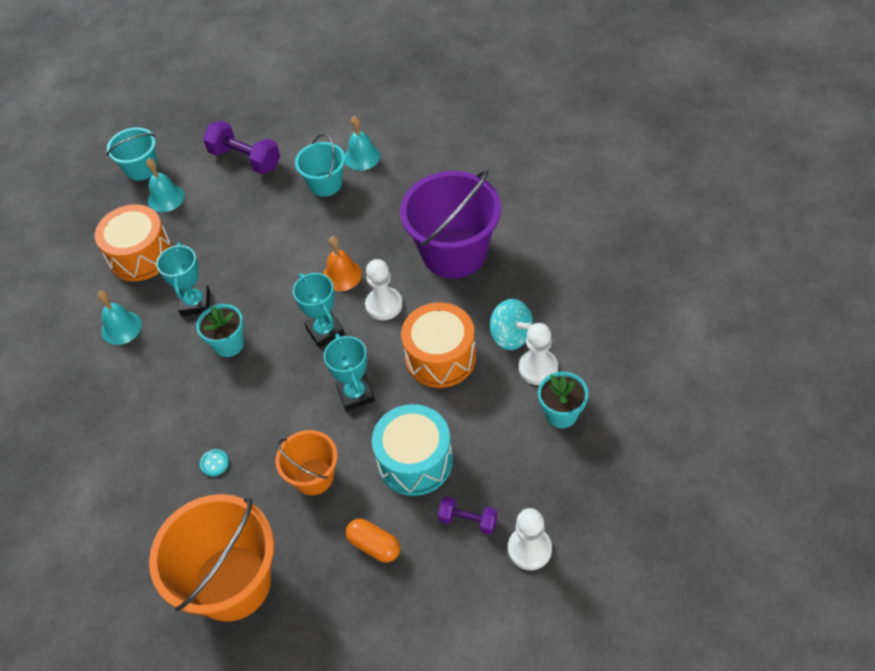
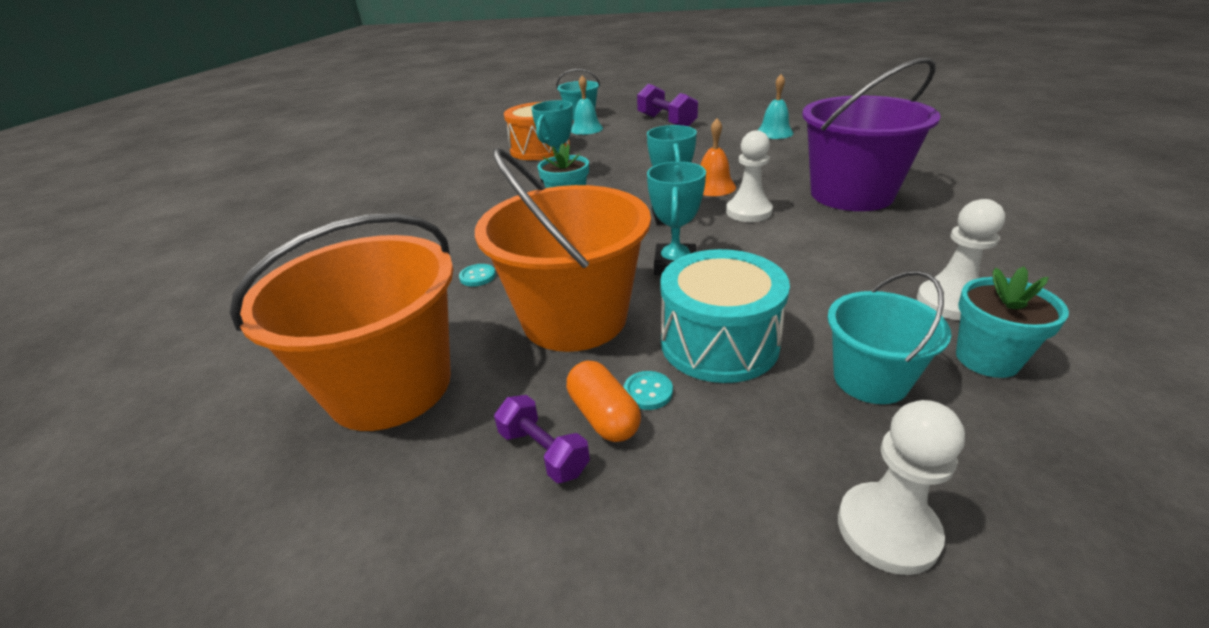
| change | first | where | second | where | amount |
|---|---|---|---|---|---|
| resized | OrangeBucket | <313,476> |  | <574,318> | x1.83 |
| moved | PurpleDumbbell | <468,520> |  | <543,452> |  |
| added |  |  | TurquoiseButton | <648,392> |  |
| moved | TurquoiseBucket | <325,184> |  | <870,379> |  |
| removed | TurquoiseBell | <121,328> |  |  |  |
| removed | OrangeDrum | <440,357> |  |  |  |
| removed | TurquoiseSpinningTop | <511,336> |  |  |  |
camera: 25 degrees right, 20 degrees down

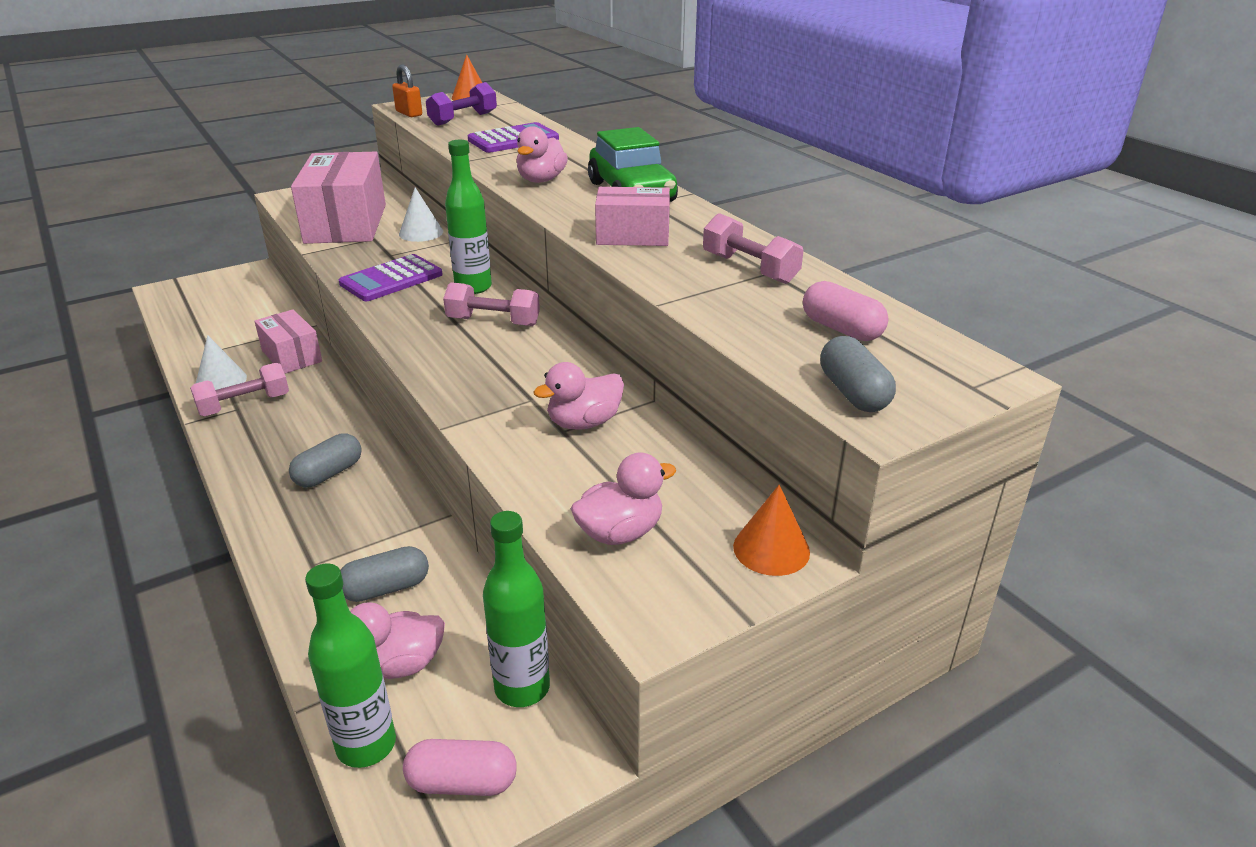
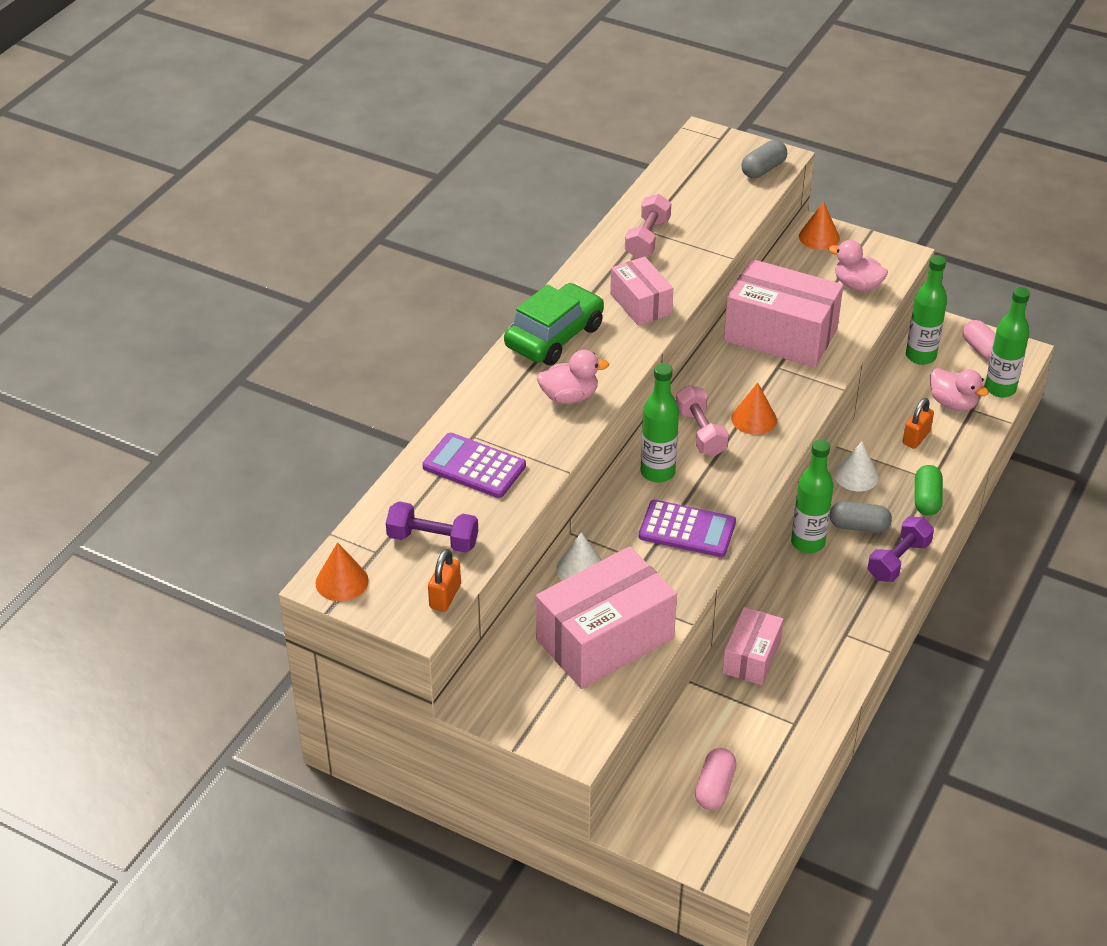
| change | first | where | second | where | amount |
|---|---|---|---|---|---|
| moved | PinkCapsule | <841,329> |  | <714,788> |  |
| replaced | PinkDuck | <584,423> | PinkBox | <780,335> |  |
| added |  |  | OrangeCone | <754,419> |  |
| added |  |  | GreenBottle | <807,543> |  |
| moved | WhiteCone | <221,381> |  | <856,475> |  |
| added |  |  | PurpleDumbbell | <898,560> |  |
| replaced | GreyCapsule | <386,588> | OrangePadlock | <916,438> |  |
| added |  |  | GreenCapsule | <926,499> |  |
| removed | PinkDumbbell | <244,405> |  |  |  |
camera: 120 degrees left, 10 degrees up

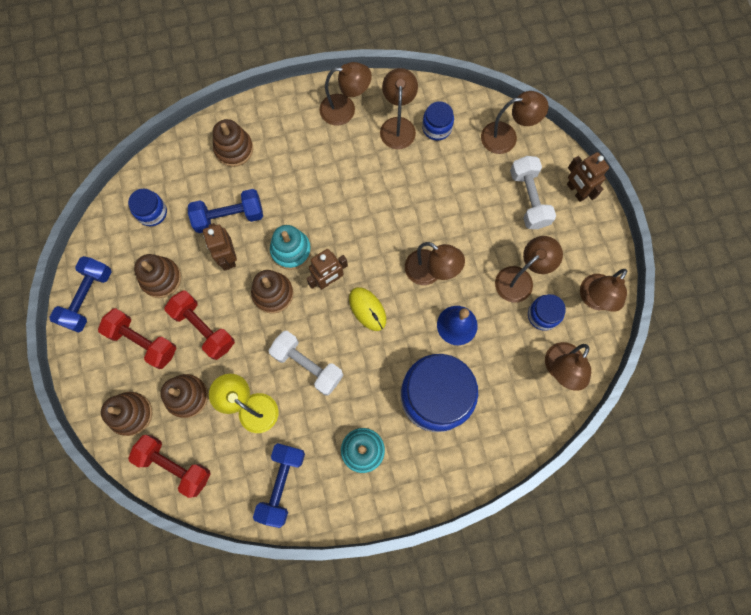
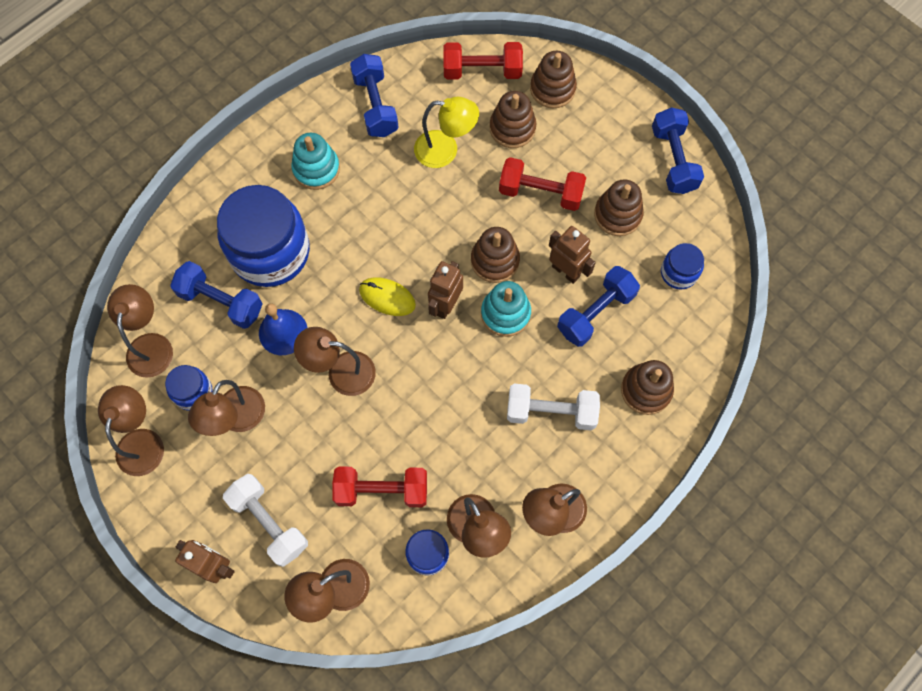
| change | first | where | second | where | amount |
|---|---|---|---|---|---|
| added |  |  | BlueDumbbell | <221,302> |  |
| moved | RedDumbbell | <143,341> |  | <382,490> |  |
| moved | WhiteDumbbell | <307,365> |  | <551,412> |  |
camera: 150 degrees right, 5 degrees down

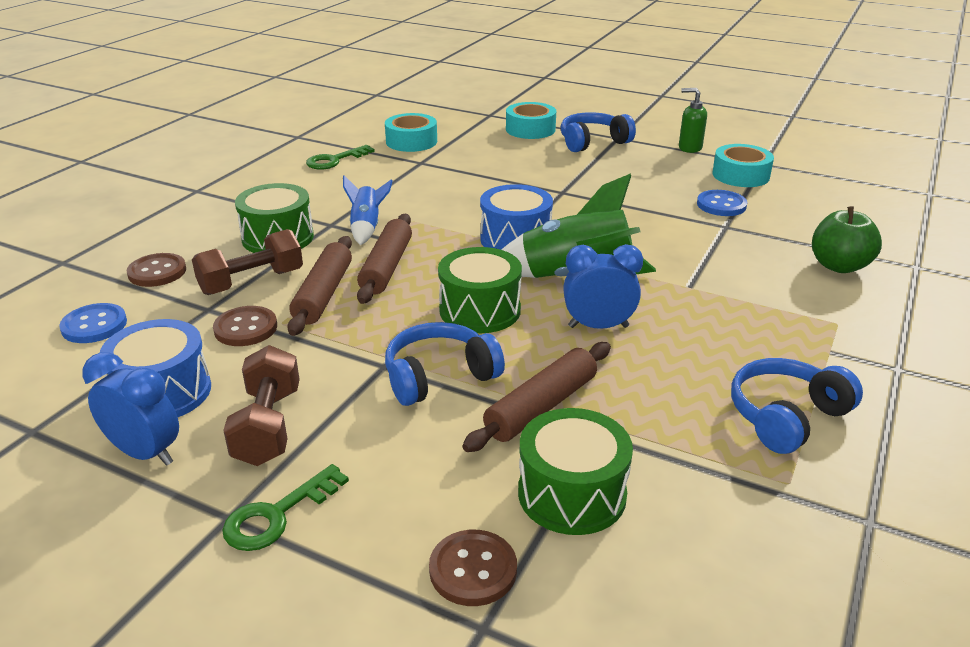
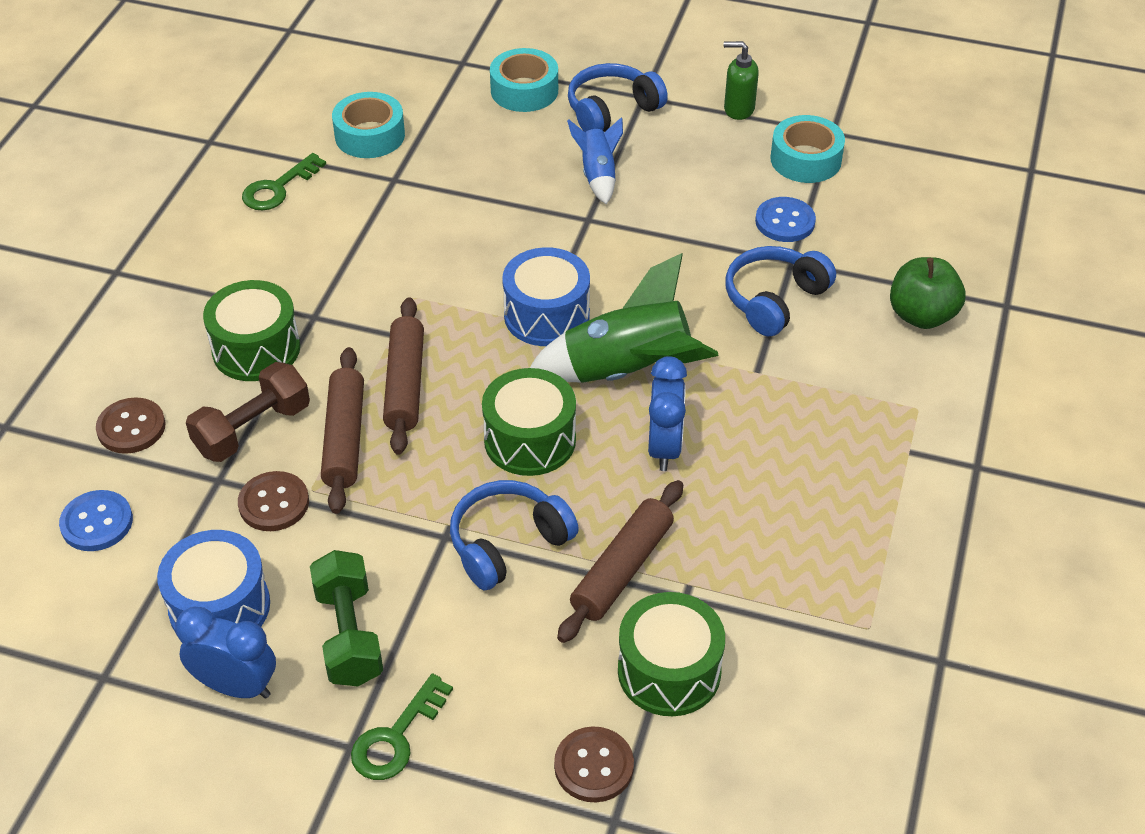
| change | first | where | second | where | amount |
|---|---|---|---|---|---|
| recoloured | BrownDumbbell | <268,426> | GreenDumbbell | <349,634> |  |
| moved | BlueRocket | <366,227> |  | <598,175> |  |
| turned | BlueClock | <598,326> |  | <664,447> | 105 degrees clockwise |
| moved | BlueHeadphones | <786,416> |  | <774,299> |  |
camera: 10 degrees left, 15 degrees up

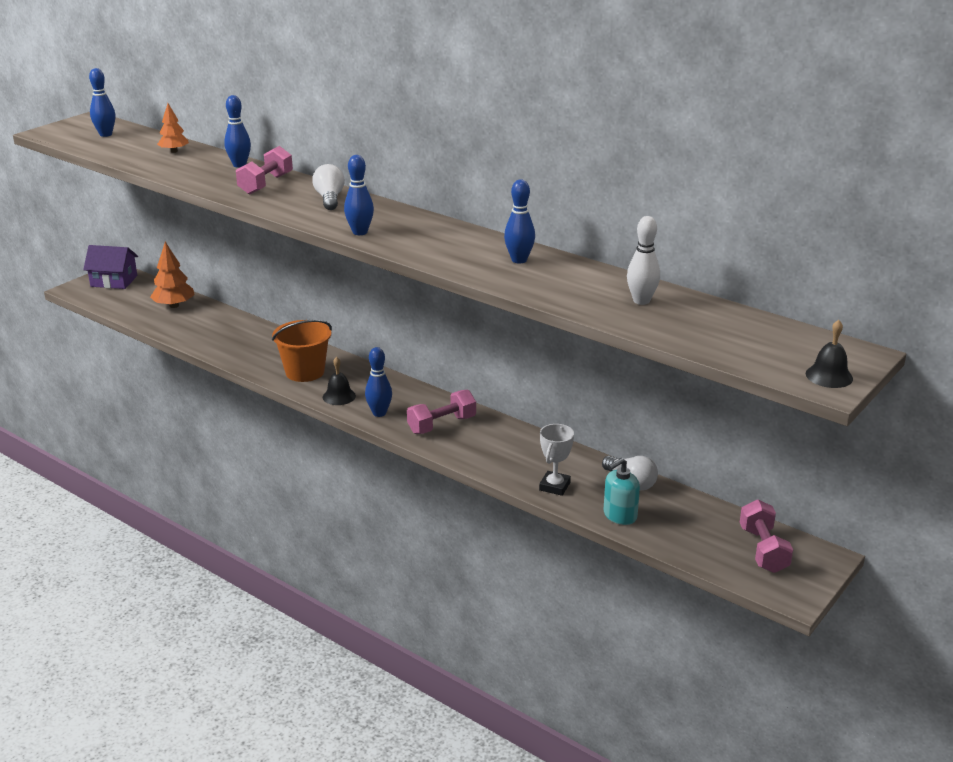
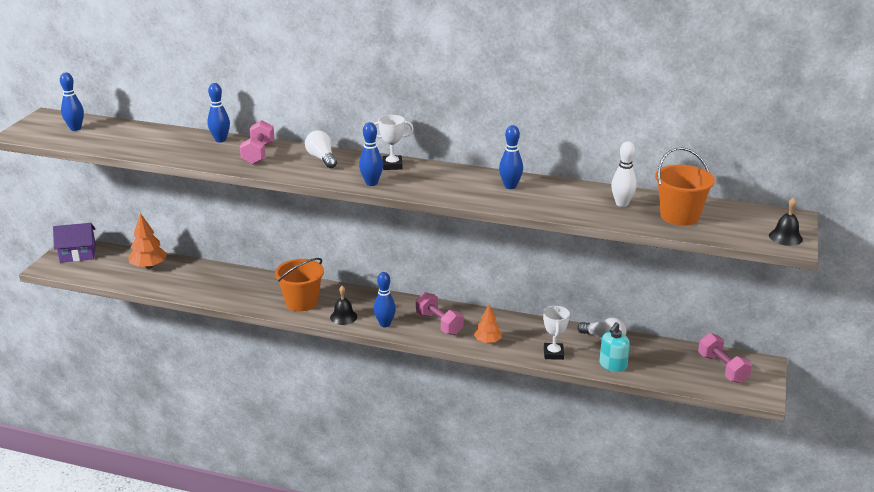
| change | first | where | second | where | amount |
|---|---|---|---|---|---|
| added |  |  | WhiteTrophy | <392,165> |  |
| turned | PinkDumbbell | <441,425> |  | <439,324> | 75 degrees counterclockwise |
| moved | OrangeTree | <174,151> |  | <487,341> |  |
| added |  |  | OrangeBucket | <679,216> |  |
camera: 20 degrees left, 0 degrees up

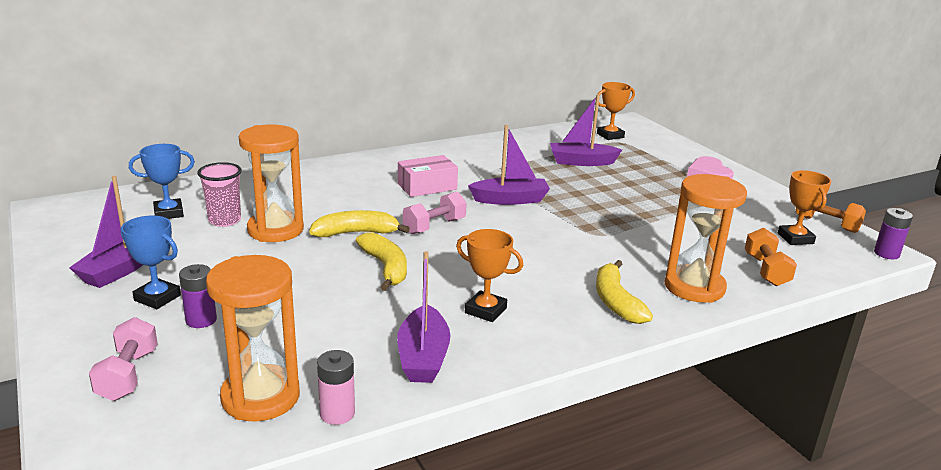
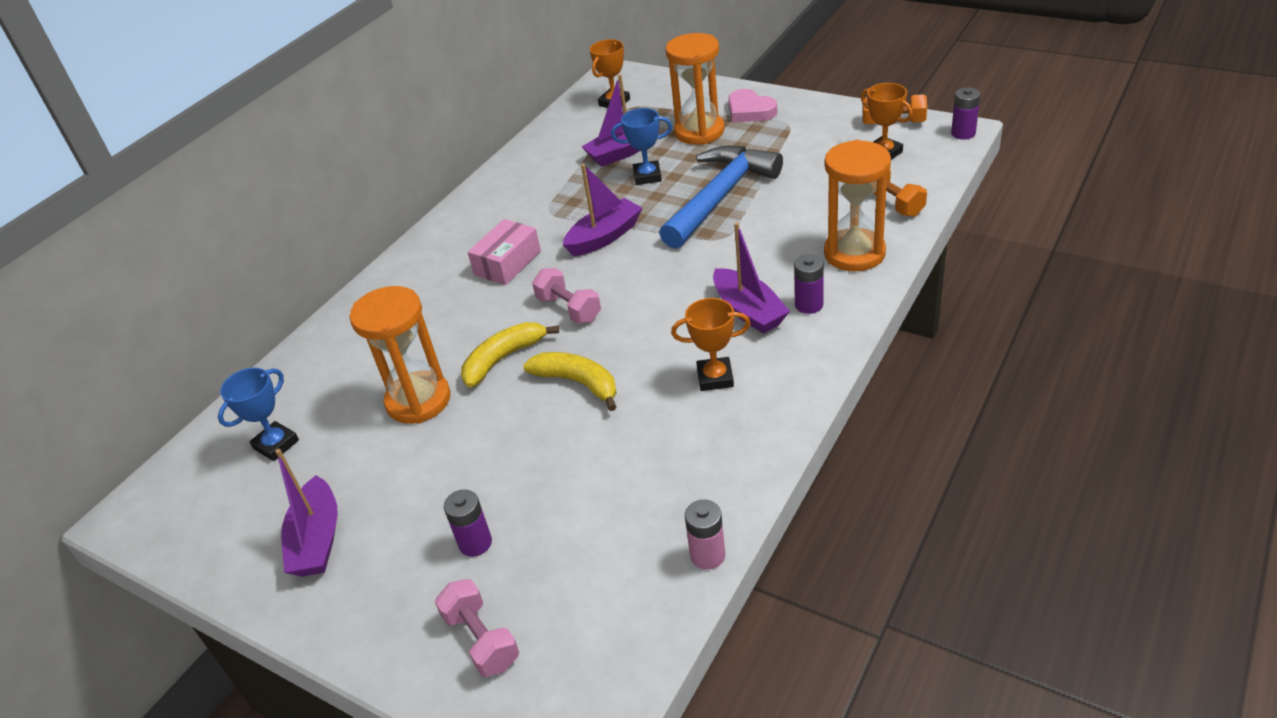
| change | first | where | second | where | amount |
|---|---|---|---|---|---|
| turned | PinkDumbbell | <434,226> |  | <569,309> | 60 degrees counterclockwise |
| moved | BlueTrophy | <157,298> |  | <647,176> |  |
| added |  |  | BlueHammer | <720,196> |  |
| moved | OrangeHourglass | <260,397> |  | <699,132> |  |
| moved | PurpleBoat | <423,357> |  | <748,311> |  |
| replaced | YellowBanana | <616,301> | PurpleBattery | <809,305> |  |
| removed | PinkCup | <225,220> |  |  |  |
camera: 25 degrees left, 15 degrees up

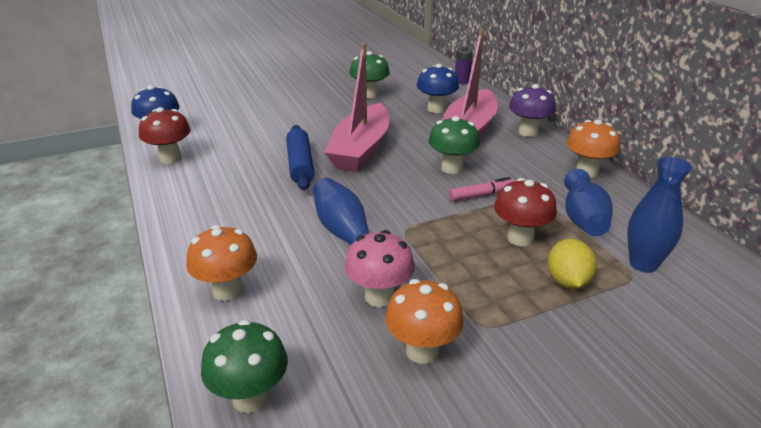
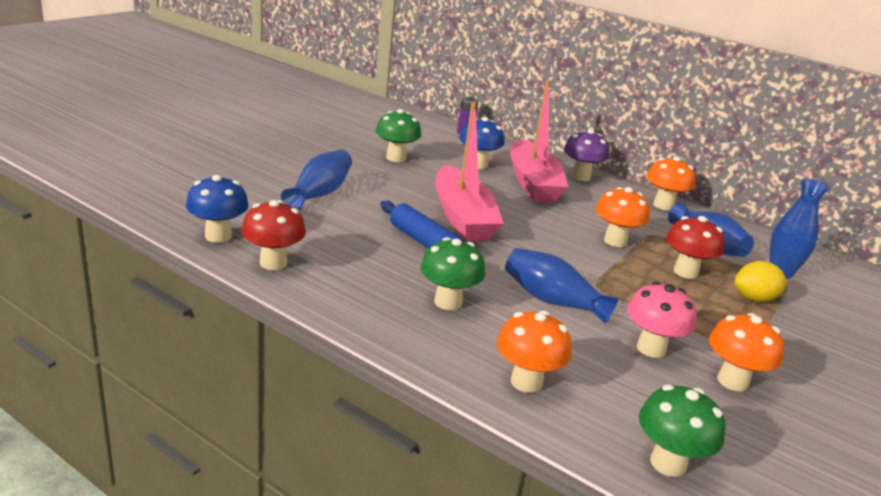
| change | first | where | second | where | amount |
|---|---|---|---|---|---|
| added |  |  | BlueVase | <319,194> |  |
| moved | GreenMushroom | <452,168> |  | <448,302> |  |
| replaced | PinkMarker | <481,195> | OrangeMushroom | <615,241> |  |
| turned | YellowLemon | <567,281> |  | <754,298> | 75 degrees counterclockwise |
camera: 35 degrees left, 5 degrees down

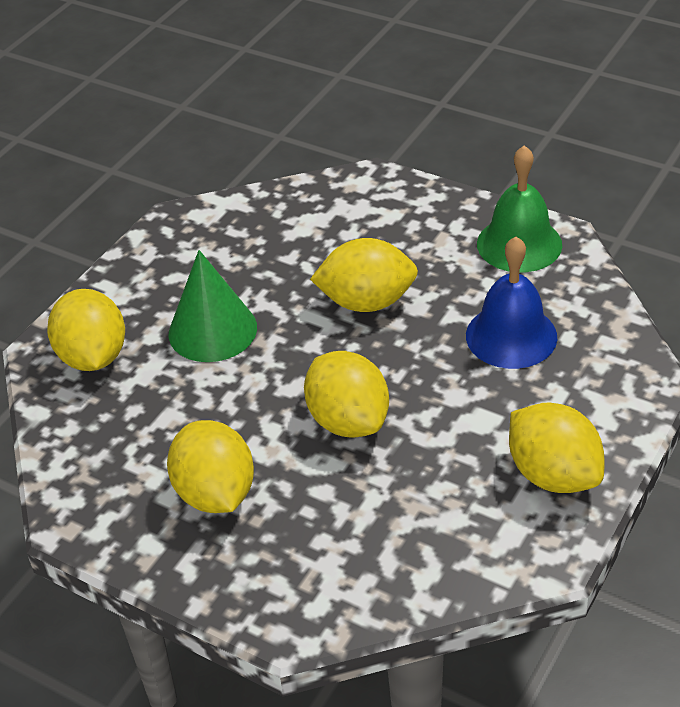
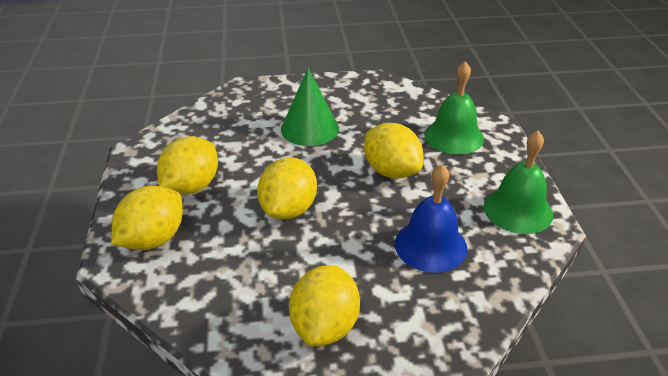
| change | first | where | second | where | amount |
|---|---|---|---|---|---|
| moved | YellowLemon | <93,356> |  | <153,239> |  |
| added |  |  | GreenBell | <454,136> |  |
camera: 50 degrees right, 5 degrees down

